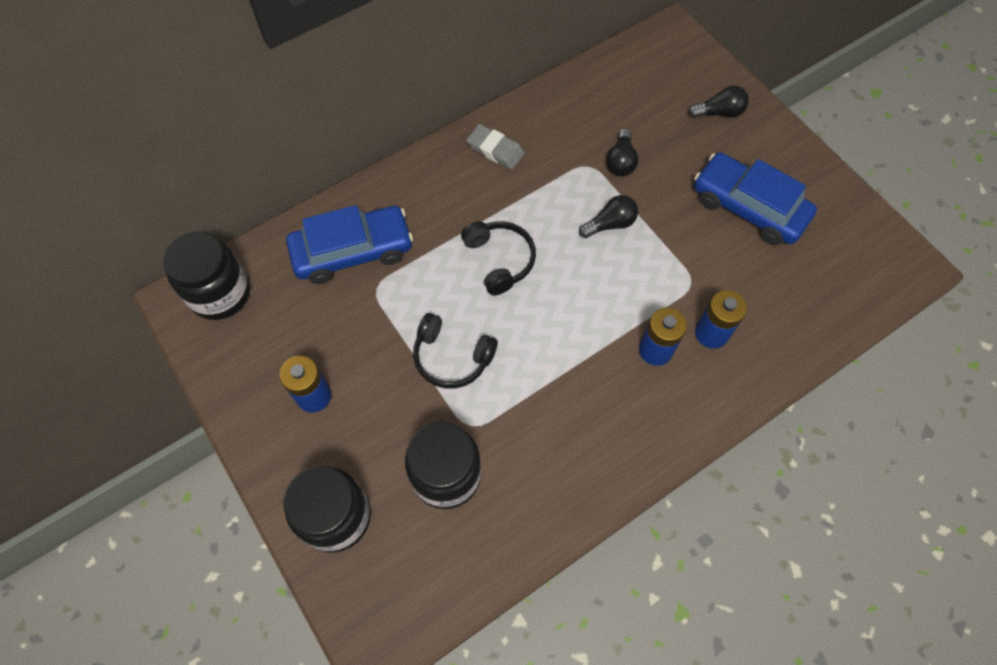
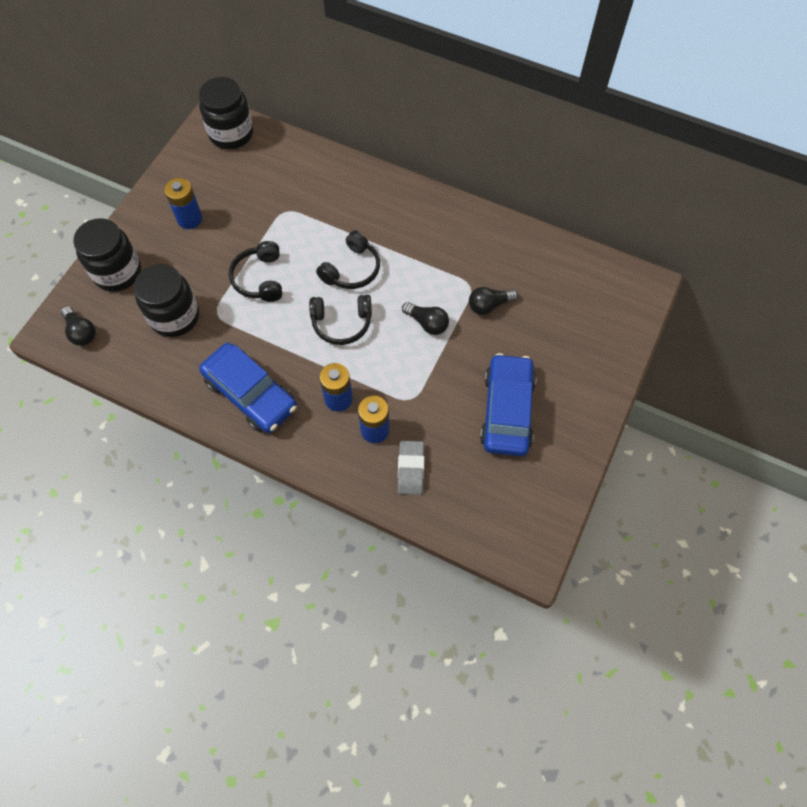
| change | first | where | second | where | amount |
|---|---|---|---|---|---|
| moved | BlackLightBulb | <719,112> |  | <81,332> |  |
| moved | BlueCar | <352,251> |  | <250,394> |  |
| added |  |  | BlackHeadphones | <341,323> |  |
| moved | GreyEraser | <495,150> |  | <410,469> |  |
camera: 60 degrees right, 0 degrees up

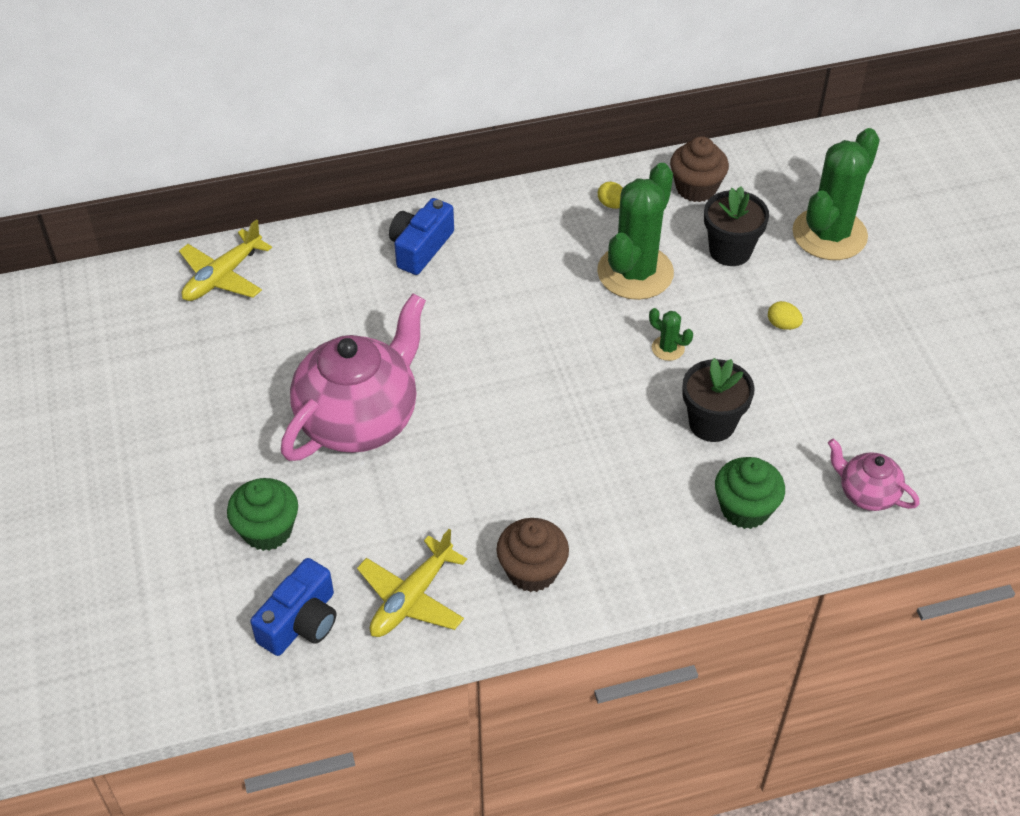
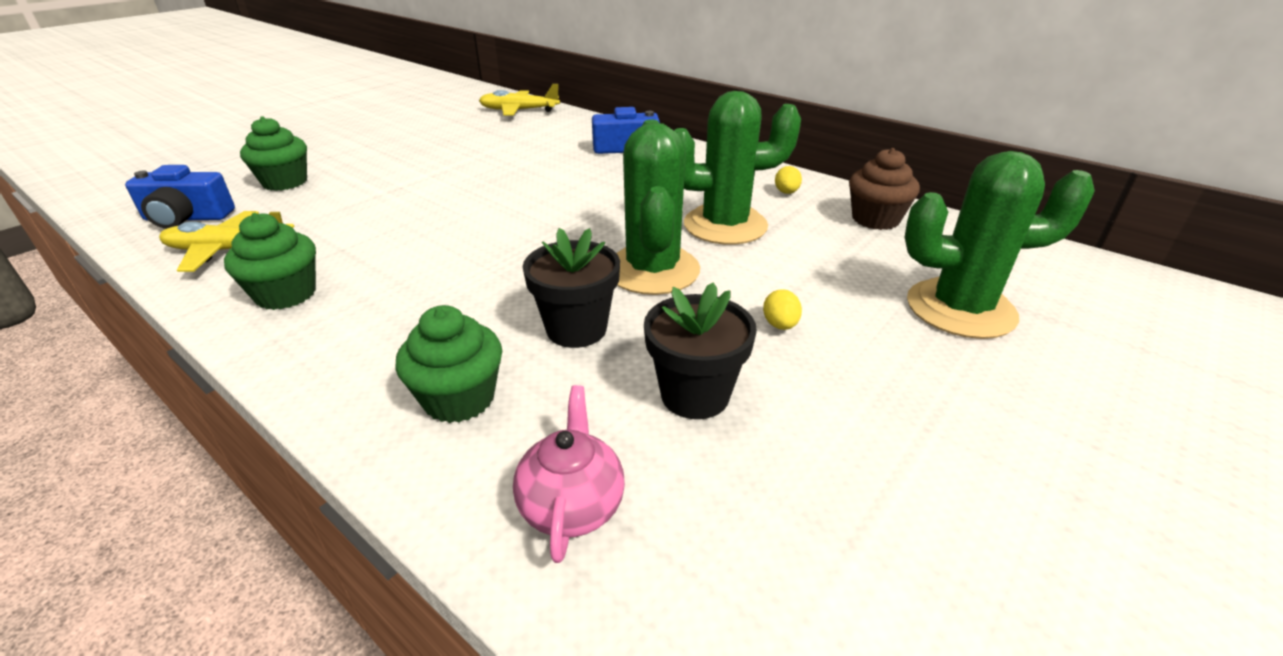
| change | first | where | second | where | amount |
|---|---|---|---|---|---|
| recoloured | BrownCupcake | <532,571> | GreenCupcake | <286,294> |  |
| resized | GreenCactus | <668,348> |  | <652,270> | x2.41 |
| moved | BlackFlowerPot | <730,251> |  | <695,395> |  |
| removed | PinkTeapot | <359,419> |  |  |  |
camera: 55 degrees right, 15 degrees down

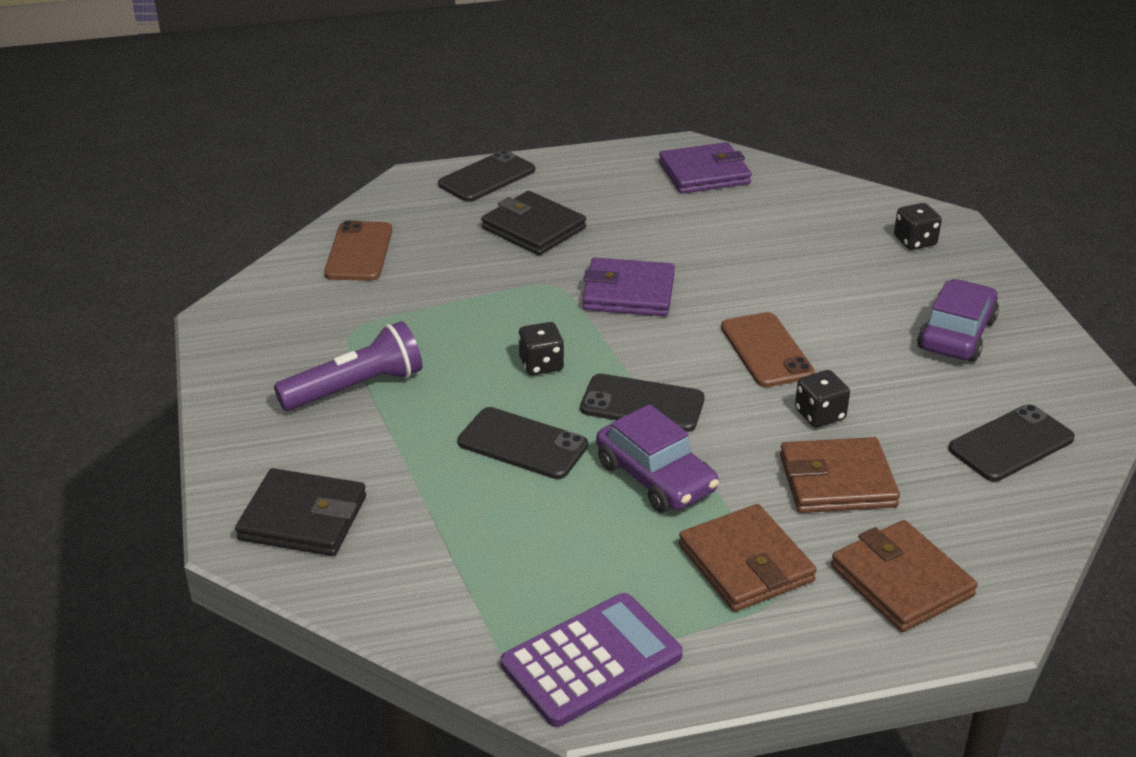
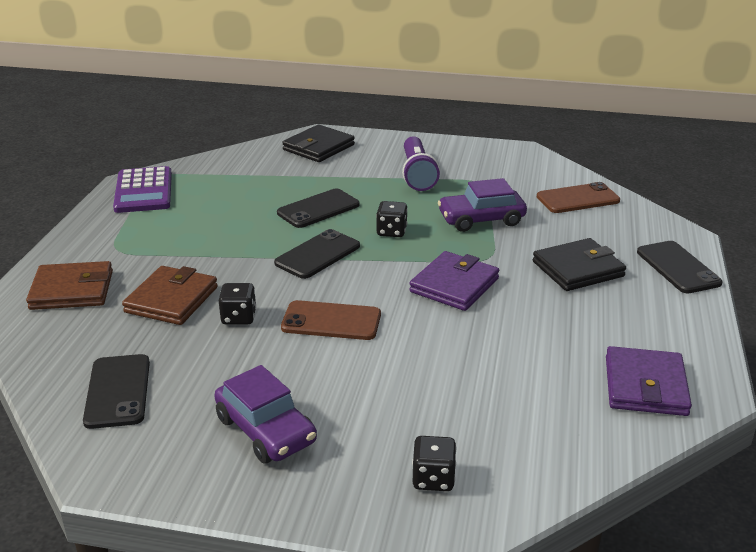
| change | first | where | second | where | amount |
|---|---|---|---|---|---|
| moved | PurpleCar | <655,477> |  | <481,219> |  |
| turned | BrownPhone | <359,252> |  | <578,199> | 45 degrees counterclockwise |
| removed | BrownWallet | <745,563> |  |  |  |
camera: 115 degrees right, 5 degrees down

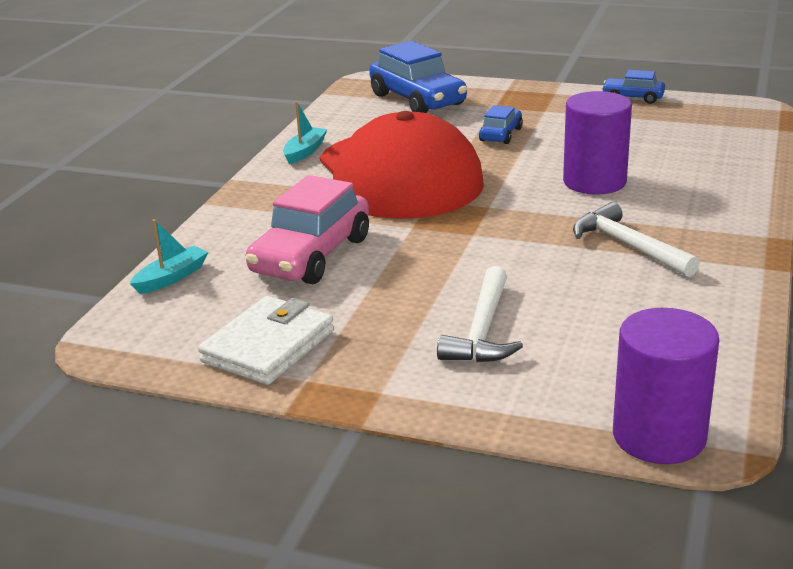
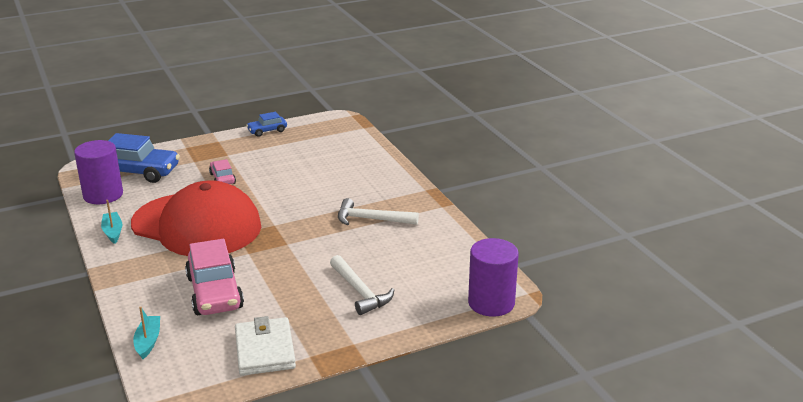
| change | first | where | second | where | amount |
|---|---|---|---|---|---|
| moved | PurpleCylinder | <594,181> |  | <103,195> |  |
| recoloured | BlueCar | <501,134> | PinkCar | <222,178> |  |
camera: 45 degrees left, 0 degrees up

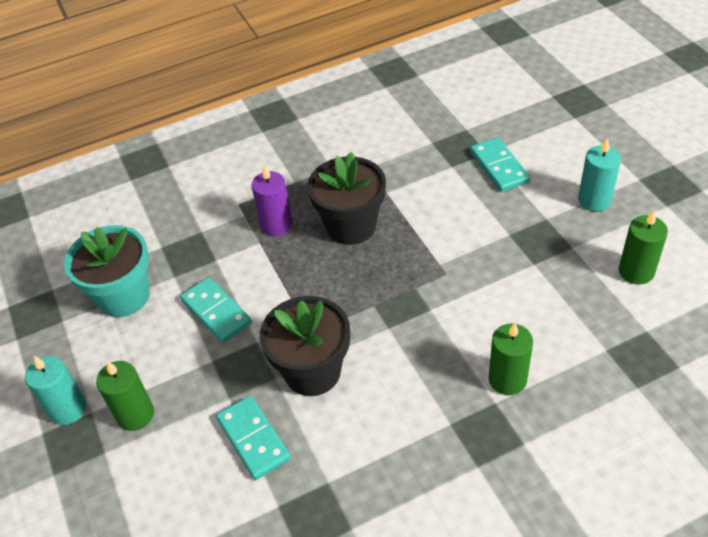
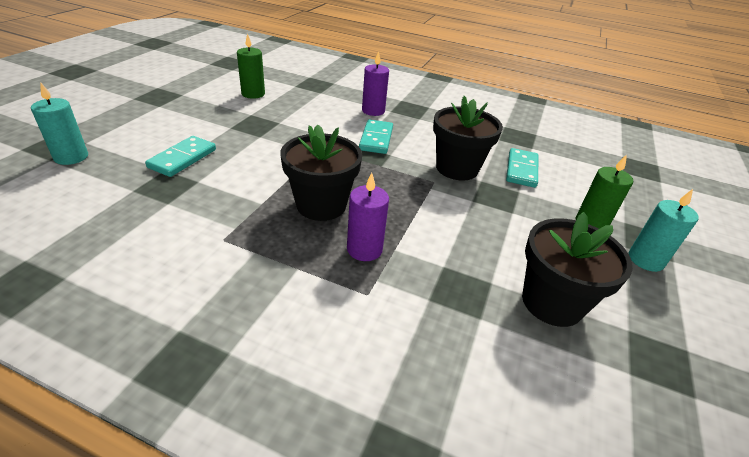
| change | first | where | second | where | amount |
|---|---|---|---|---|---|
| moved | TurquoiseCandle | <594,200> |  | <71,157> |  |
| moved | TurquoiseDomino | <216,312> |  | <376,139> |  |
| recoloured | GreenCandle | <507,379> | PurpleCandle | <373,111> |  |
| recoloured | TurquoiseFlowerPot | <123,296> | BlackFlowerPot | <552,302> |  |
camera: 140 degrees left, 10 degrees down

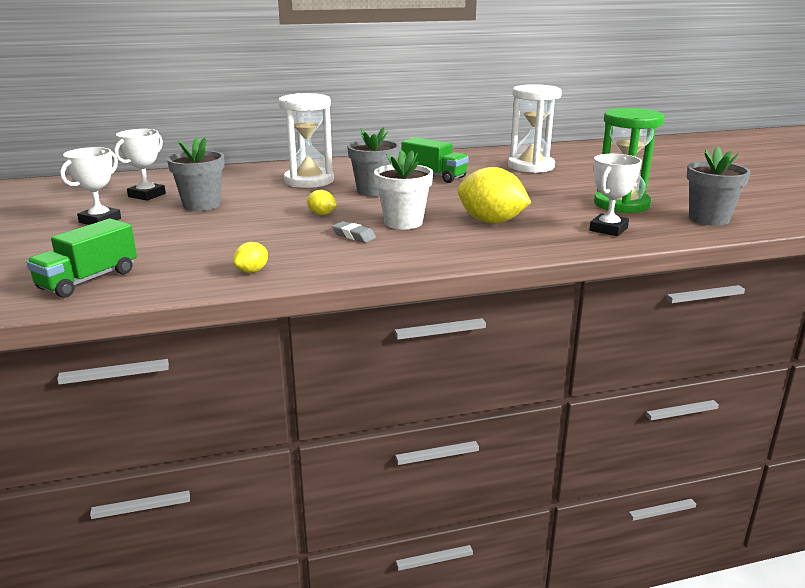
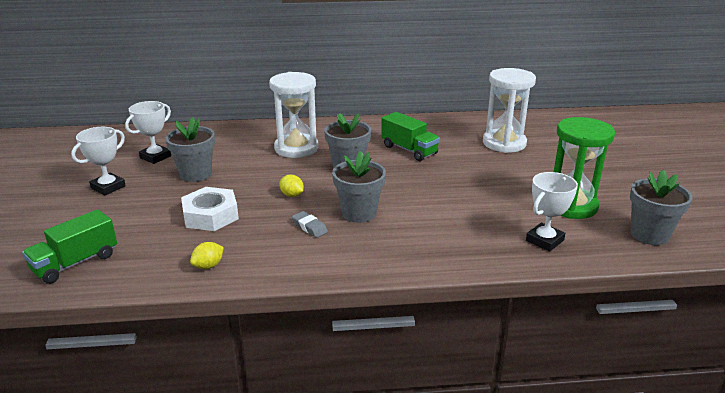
| change | first | where | second | where | amount |
|---|---|---|---|---|---|
| added |  |  | WhiteNut | <211,215> |  |
| recoloured | WhiteFlowerPot | <403,222> | GreyFlowerPot | <359,213> |  |
| removed | YellowLemon | <491,221> |  |  |  |
camera: 10 degrees right, 5 degrees up

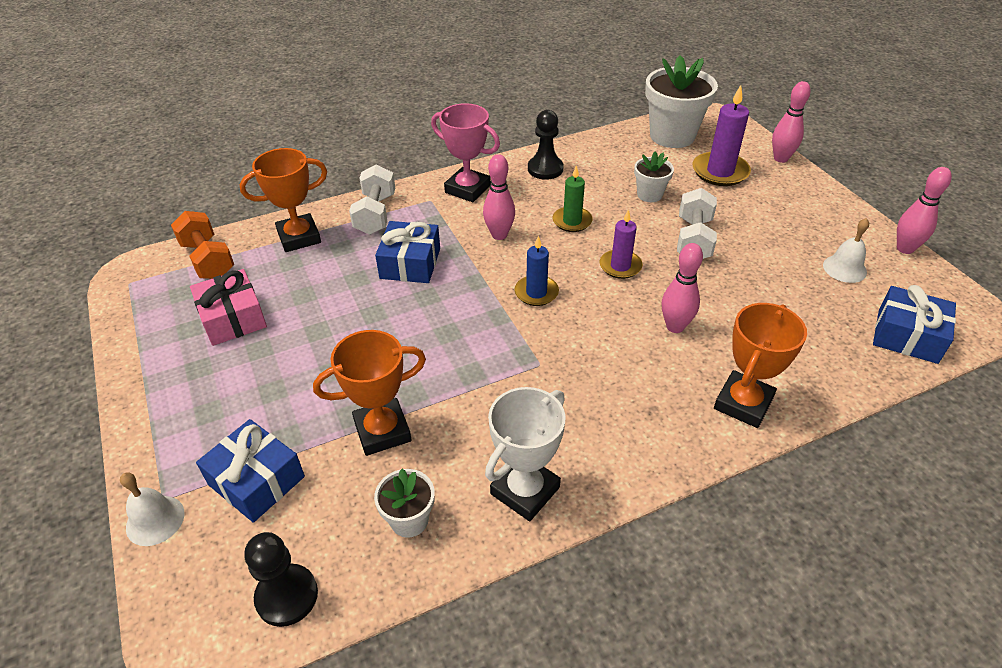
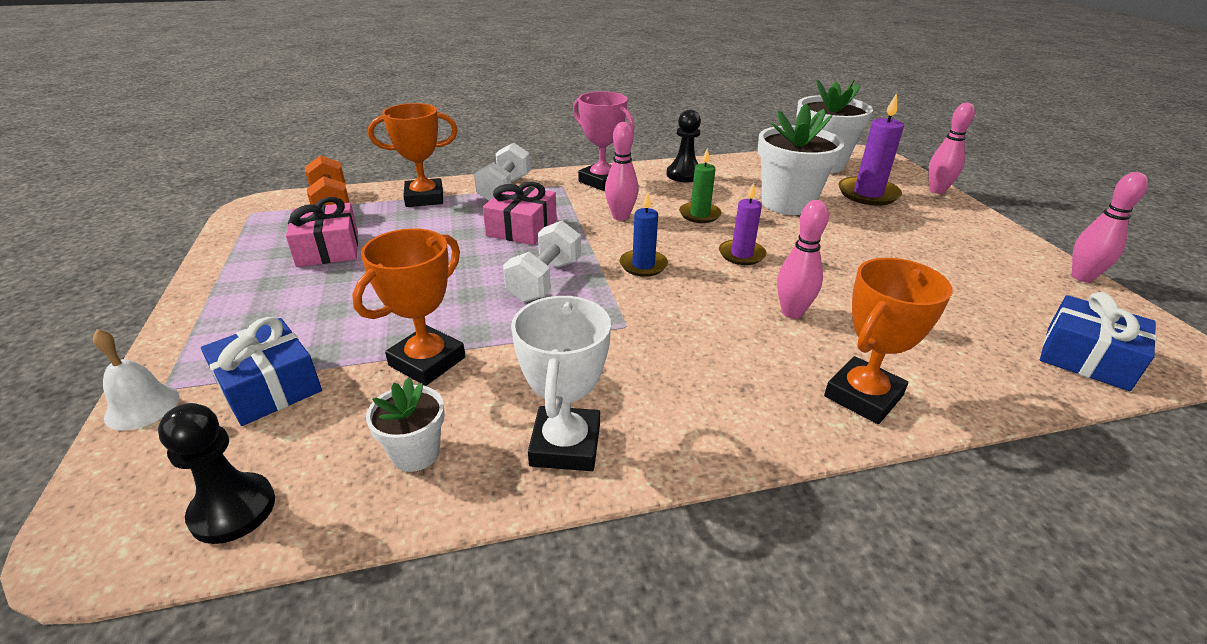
| change | first | where | second | where | amount |
|---|---|---|---|---|---|
| turned | OrangeTrophy | <382,431> |  | <427,361> | 45 degrees counterclockwise |
| recoloured | BlueGift | <410,263> | PinkGift | <522,228> |  |
| moved | WhiteDumbbell | <693,239> |  | <545,280> |  |
| turned | WhiteTrophy | <525,490> |  | <565,445> | 45 degrees counterclockwise |
| resized | WhiteFlowerPot | <649,194> |  | <787,203> | x1.95 |
| removed | WhiteBell | <844,268> |  |  |  |
camera: 10 degrees right, 10 degrees down

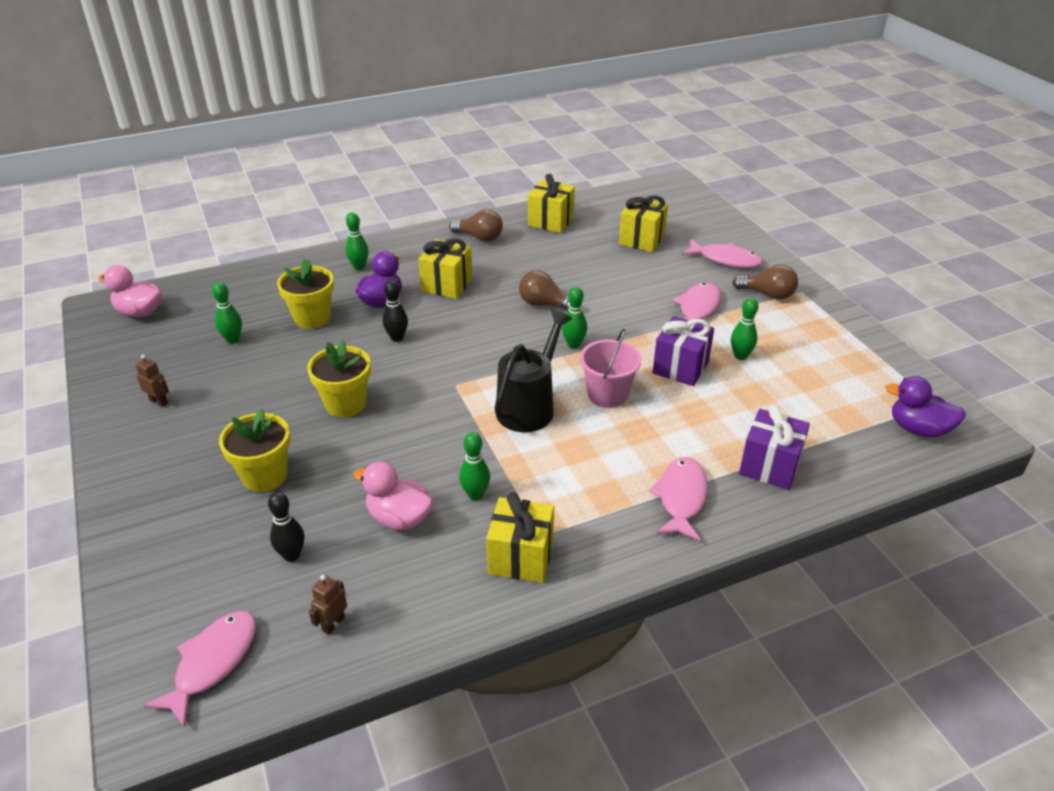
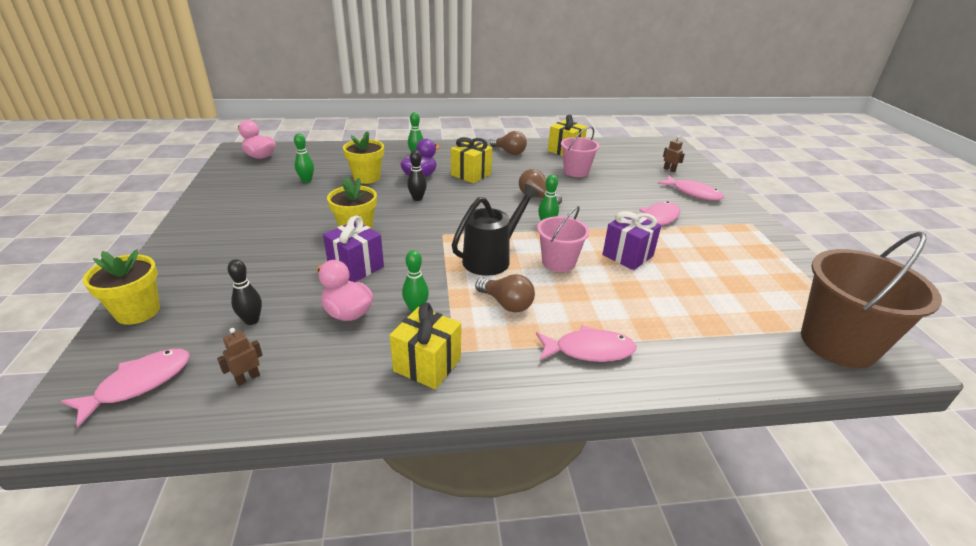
| change | first | where | second | where | amount |
|---|---|---|---|---|---|
| moved | YellowFlowerPot | <265,476> |  | <137,311> |  |
| moved | PurpleGift | <769,466> |  | <356,267> |  |
| moved | BrownLightBulb | <767,294> |  | <506,304> |  |
| turned | PinkFish | <681,498> |  | <589,350> | 60 degrees clockwise |
| added |  |  | PinkBucket | <576,171> |  |
| moved | BrownRobot | <159,401> |  | <669,170> |  |
| replaced | PurpleDuck | <918,429> | BrownBucket | <838,343> |  |
| removed | YellowGift | <642,240> |  |  |  |
| removed | GreenBowlingPin | <740,356> |  |  |  |
camera: 15 degrees right, 5 degrees down

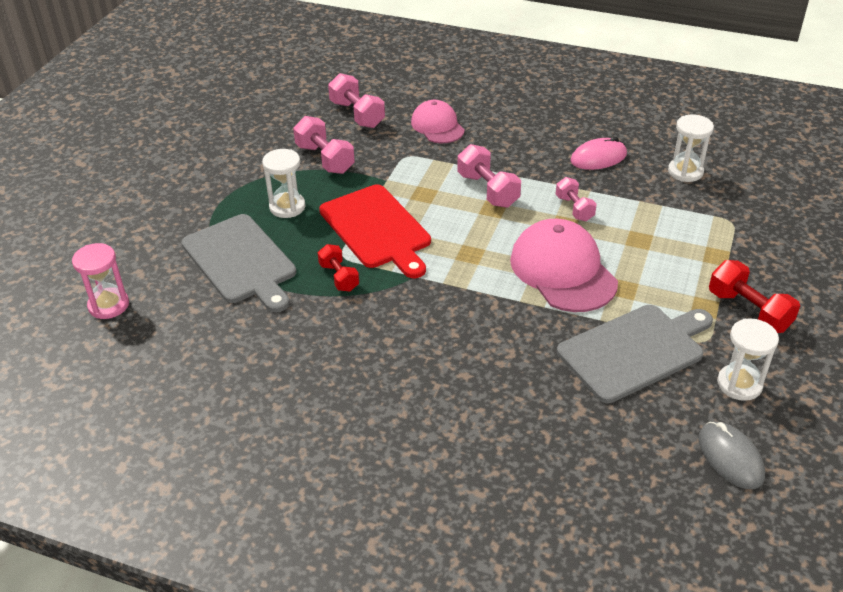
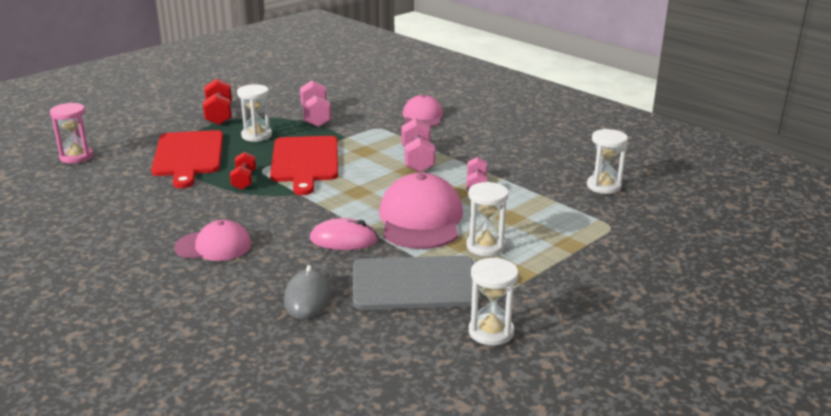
| change | first | where | second | where | amount |
|---|---|---|---|---|---|
| recoloured | GreyCuttingBoard | <241,261> | RedCuttingBoard | <188,156> |  |
| added |  |  | PinkCap | <214,246> |  |
| moved | RedDumbbell | <748,311> |  | <219,115> |  |
| moved | GreyMouse | <730,457> |  | <307,298> |  |
| moved | PinkMouse | <598,158> |  | <343,239> |  |
| added |  |  | WhiteHourglass | <485,246> |  |
| removed | PinkDumbbell | <357,114> |  |  |  |
camera: 25 degrees right, 15 degrees down

